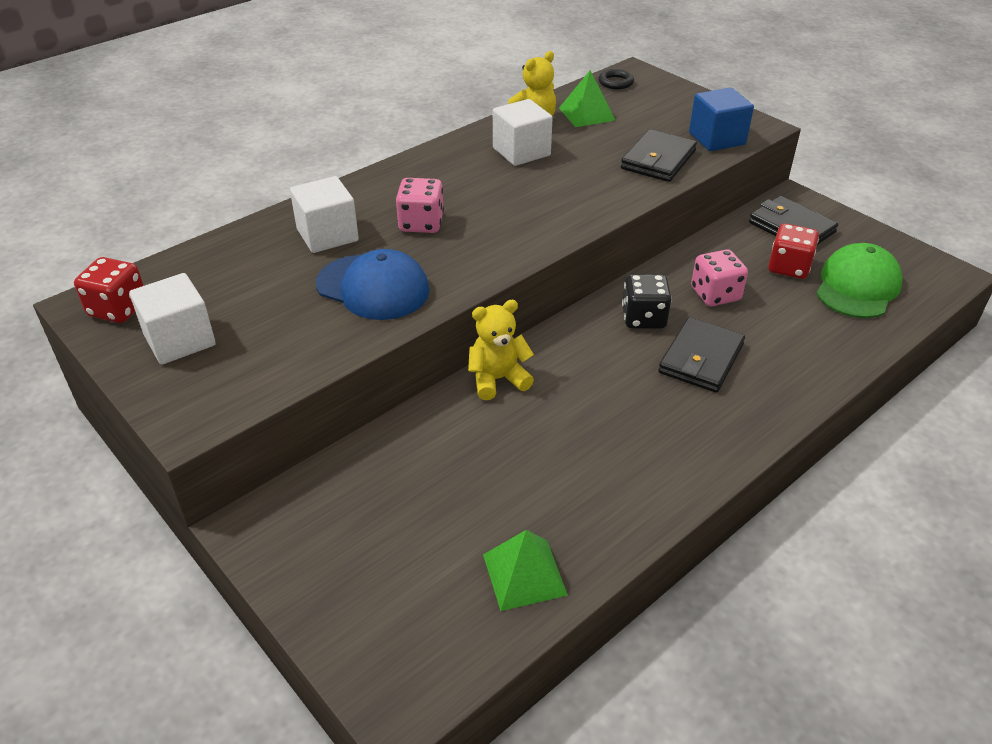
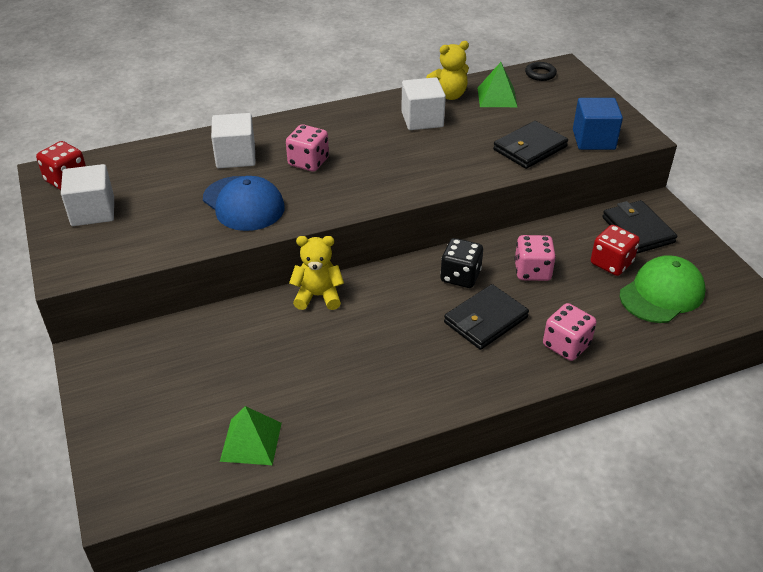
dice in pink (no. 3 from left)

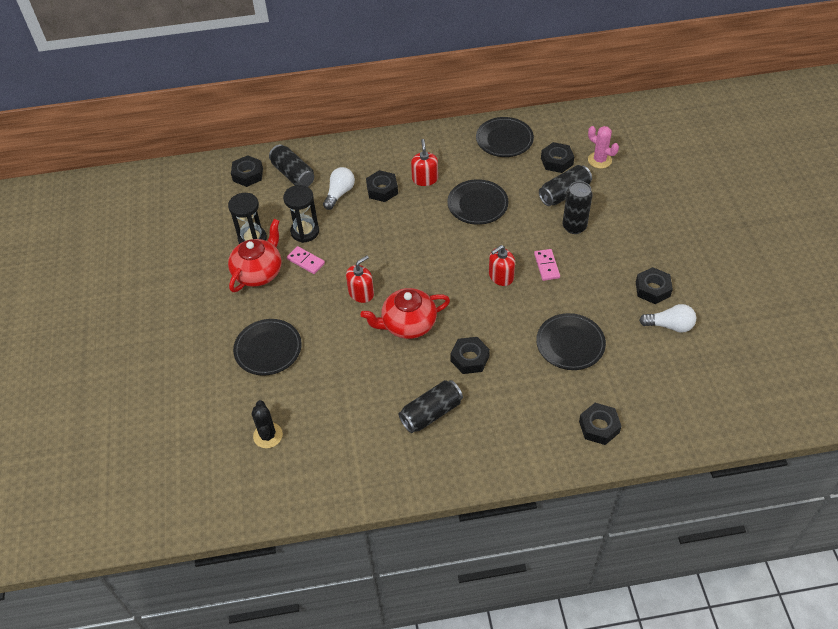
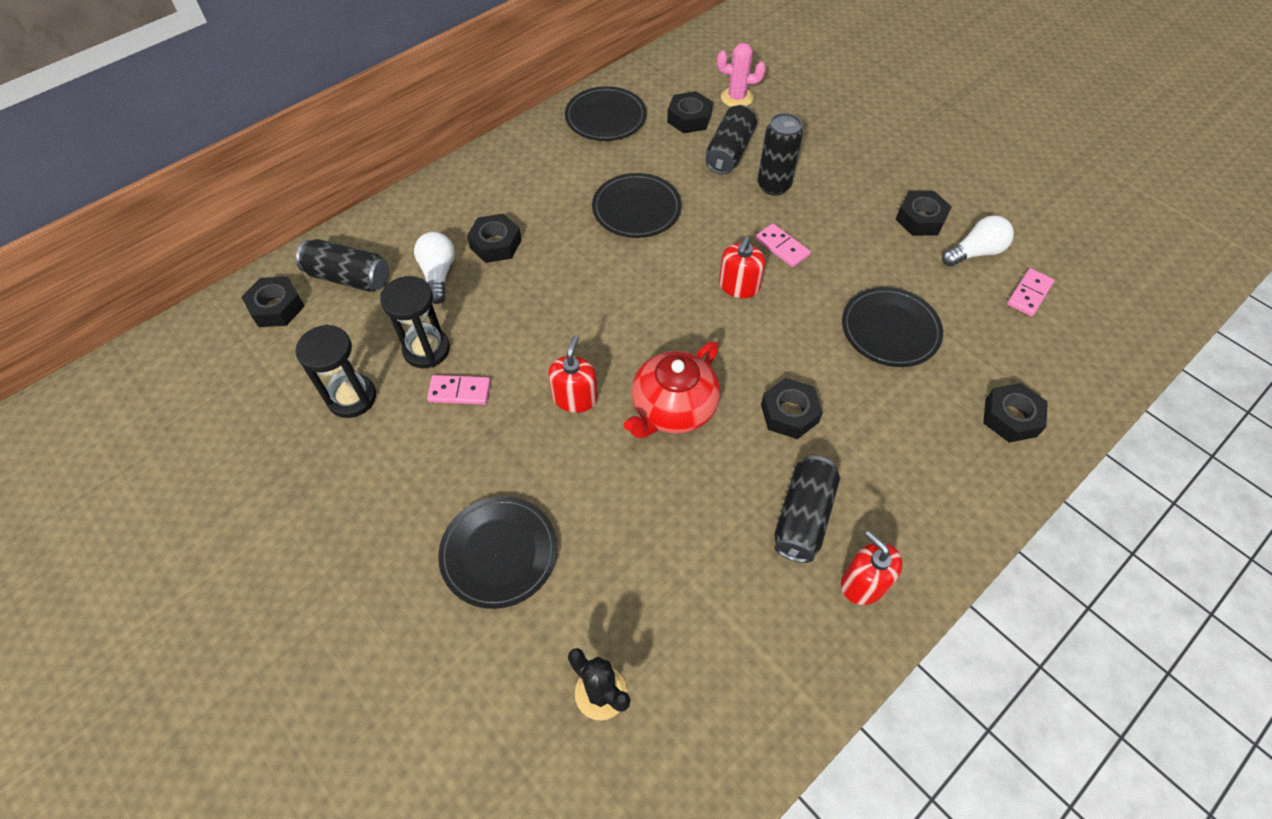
soap dispenser in red (no. 3 from left); teapot in red (no. 1 from left in the first image); domino in pink (no. 3 from left)

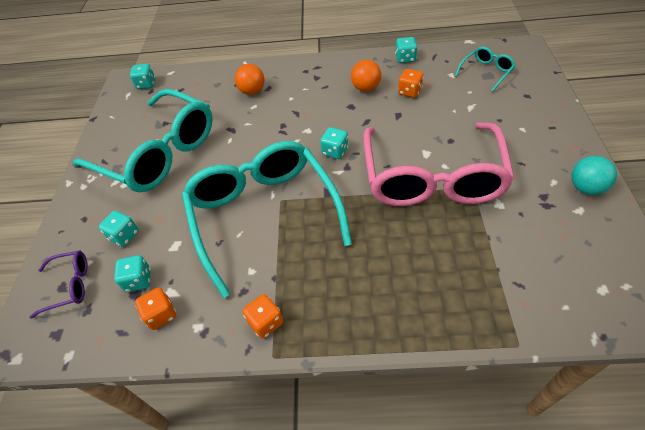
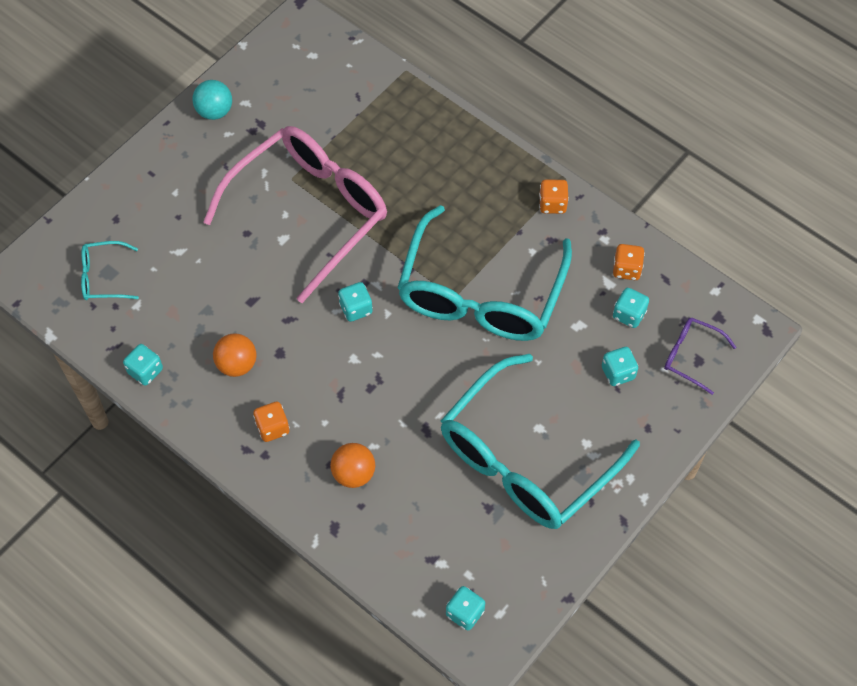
dice in orange (no. 1 from left); glasses in turquoise (no. 3 from left)

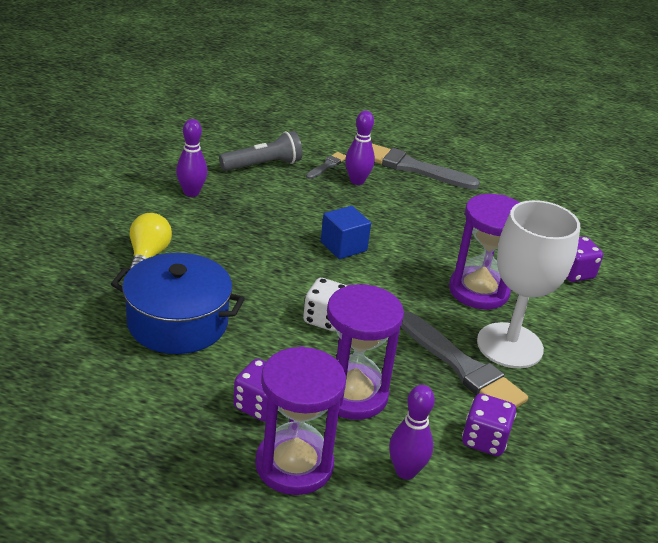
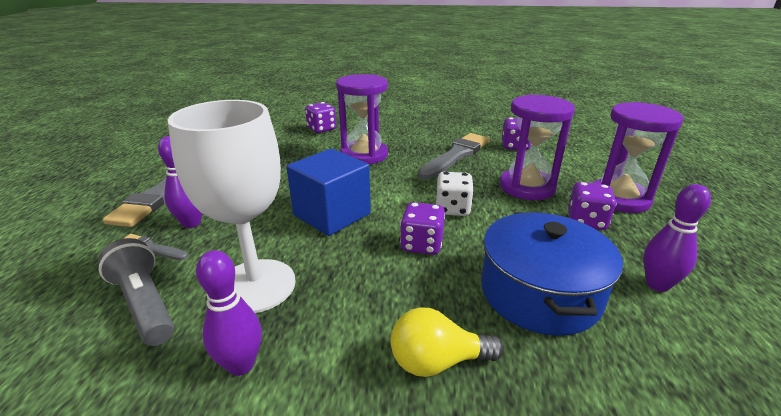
goblet in white; cube in blue; bowling pin in purple (no. 3 from left); dice in purple (no. 2 from left)

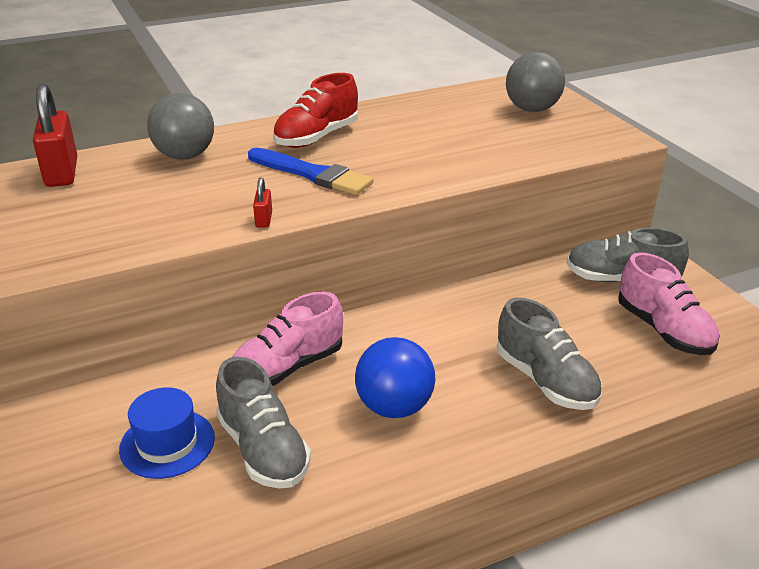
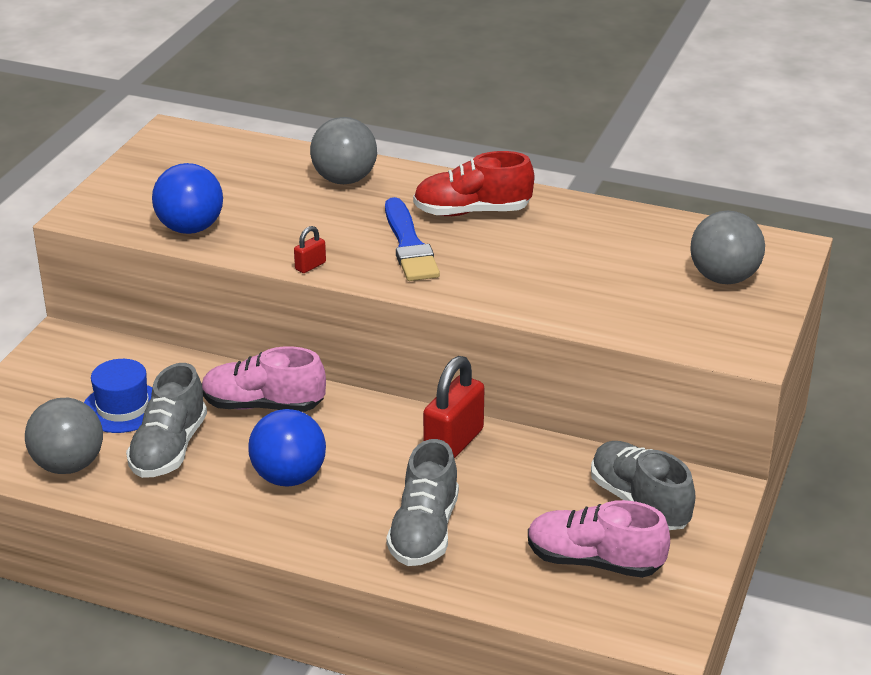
padlock in red (no. 2 from left); shoe in pink (no. 2 from left); ball in blue (no. 1 from left); ball in grey (no. 1 from left)

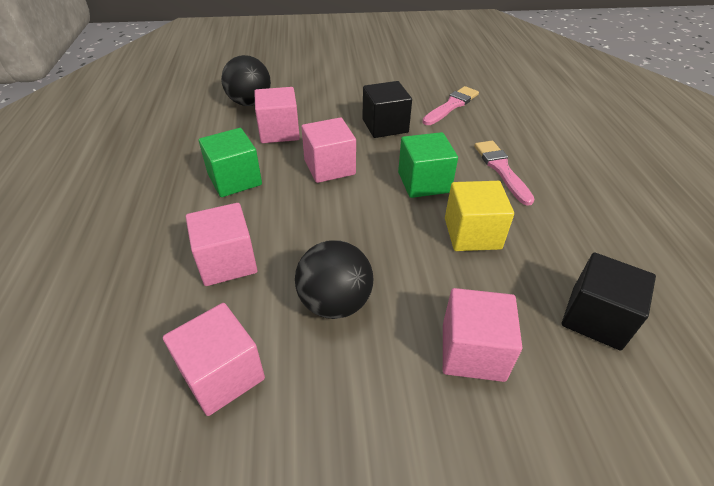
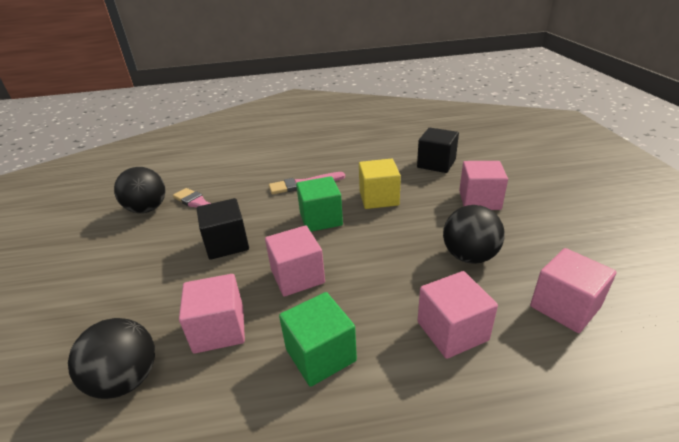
ball in black (no. 2 from left)

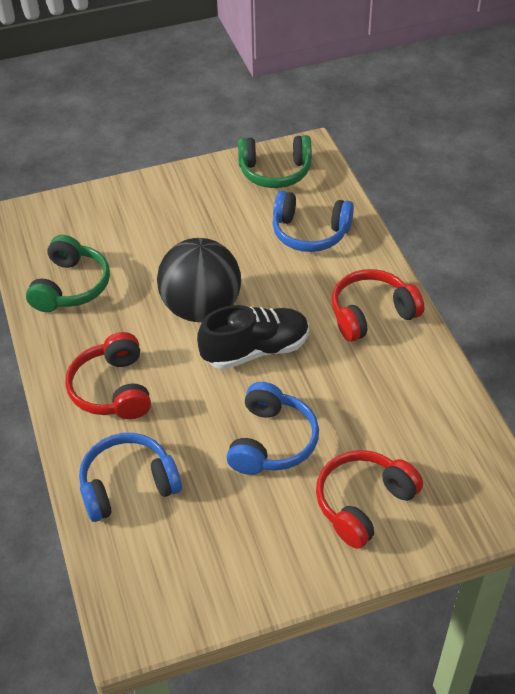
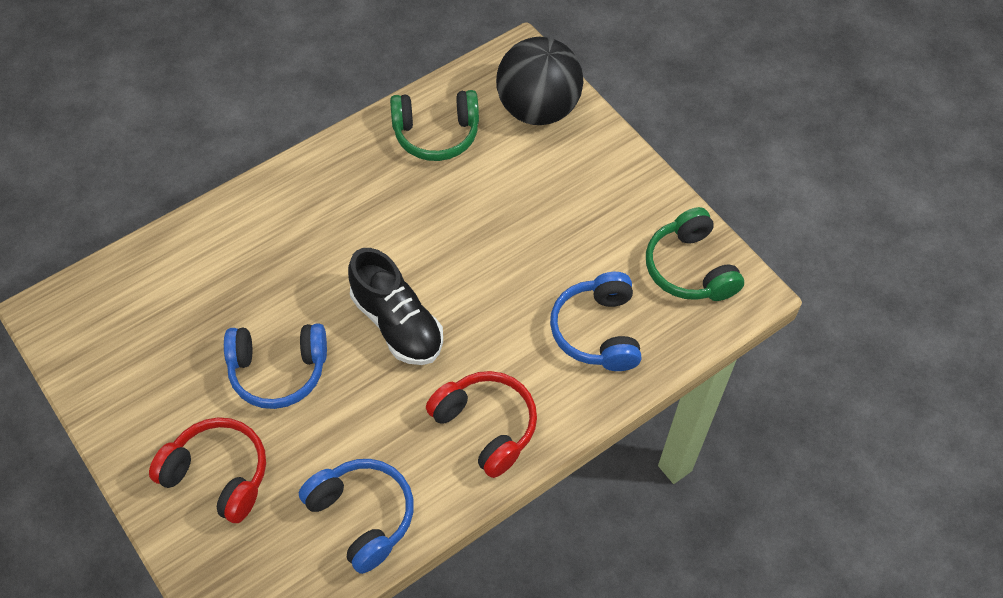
ball in black; headphones in red (no. 1 from left in the first image); headphones in blue (no. 2 from left)

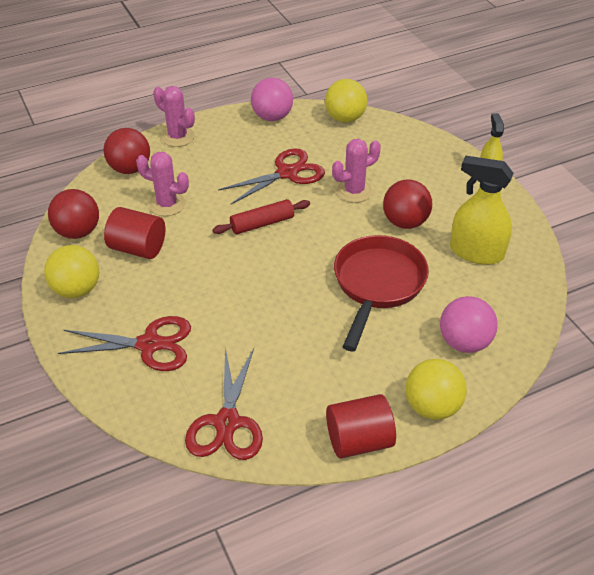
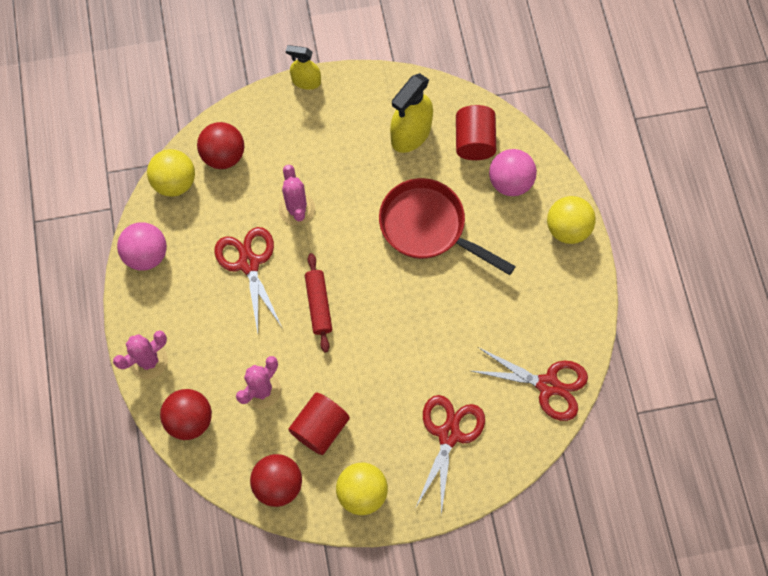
ball in red (no. 2 from left); cylinder in red (no. 2 from left)

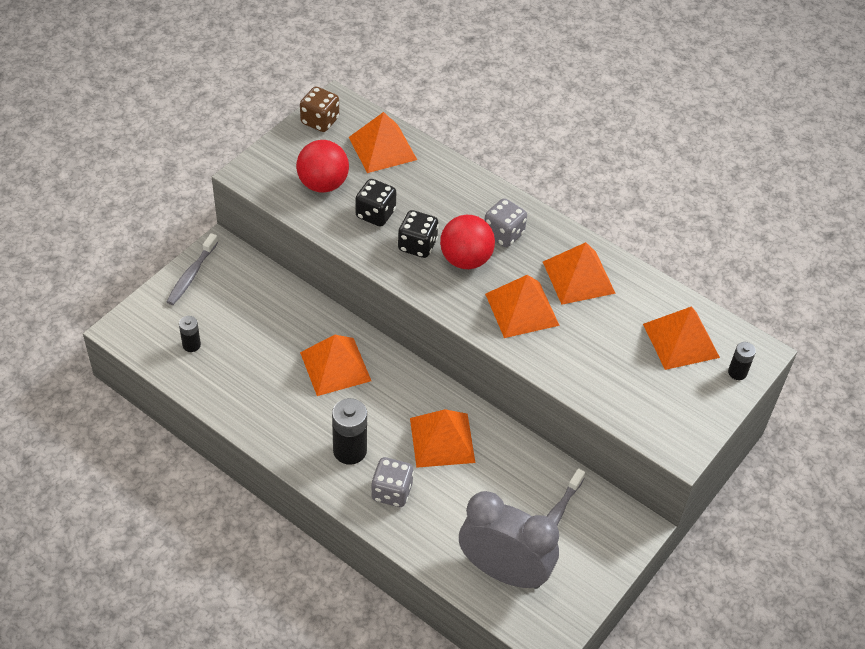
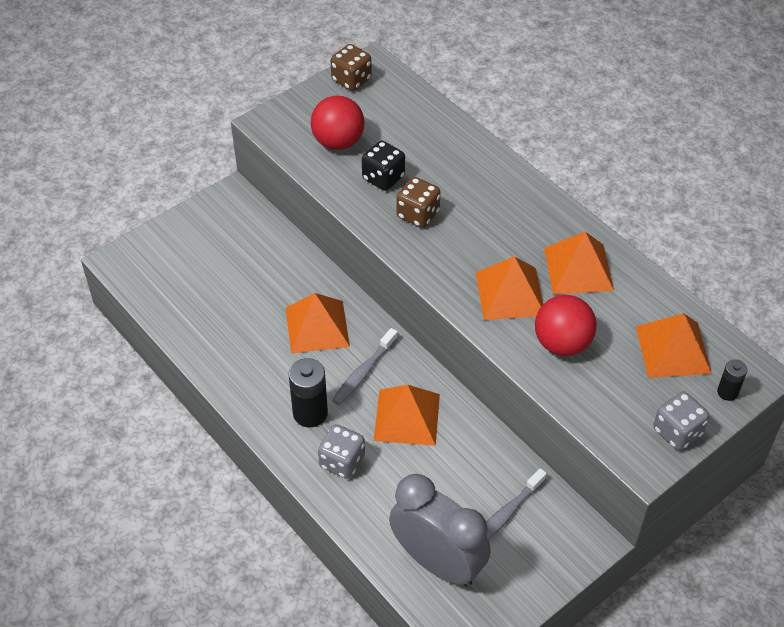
pyramid in orange (no. 2 from left in the first image); dice in grey (no. 2 from left); dice in brown (no. 2 from left); ball in red (no. 2 from left); toothbrush in grey (no. 1 from left); battery in black (no. 1 from left in the first image)

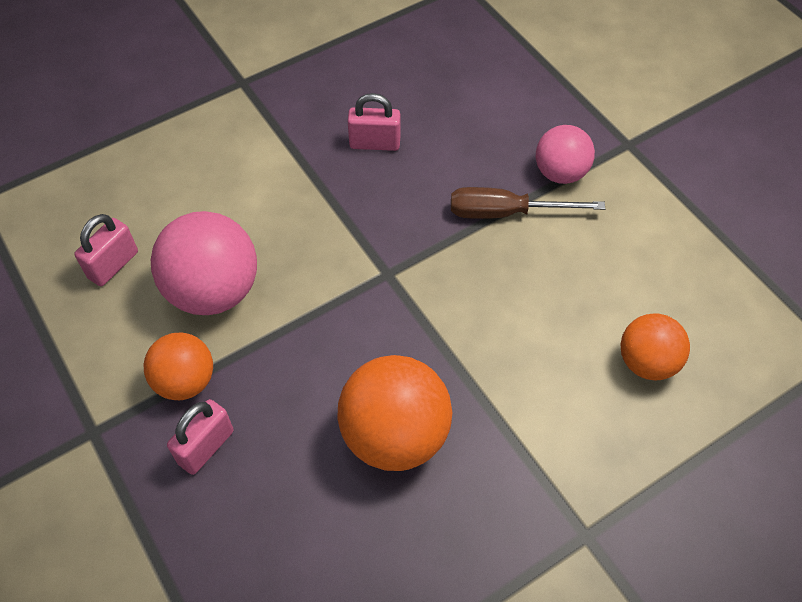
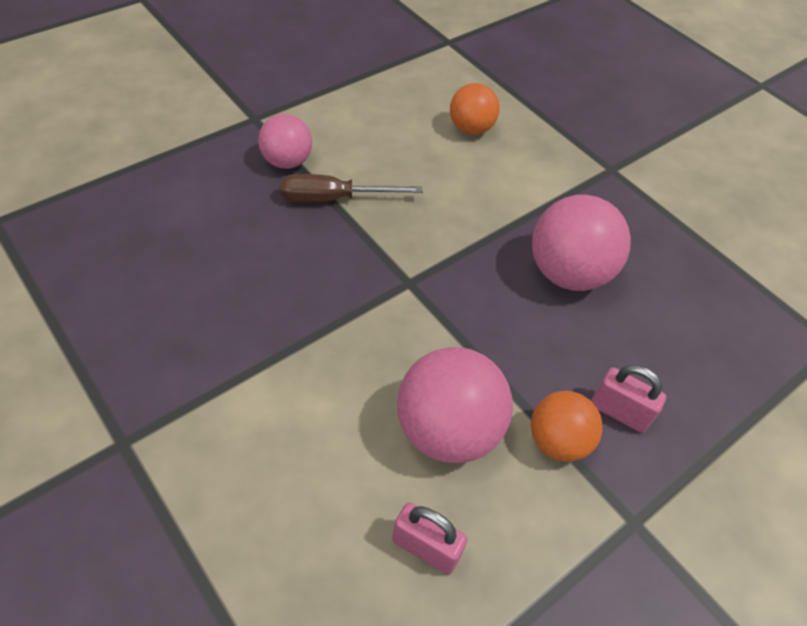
padlock in pink (no. 3 from left in the first image); screwdriver in brown; ball in pink (no. 3 from left)

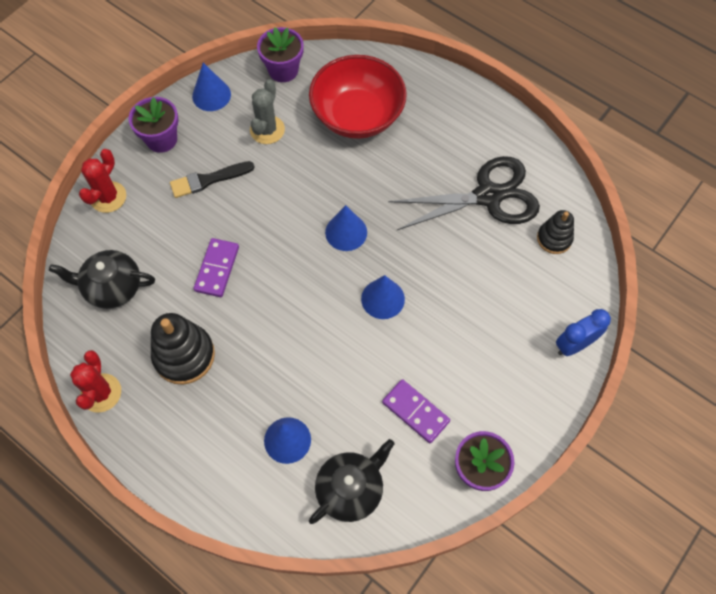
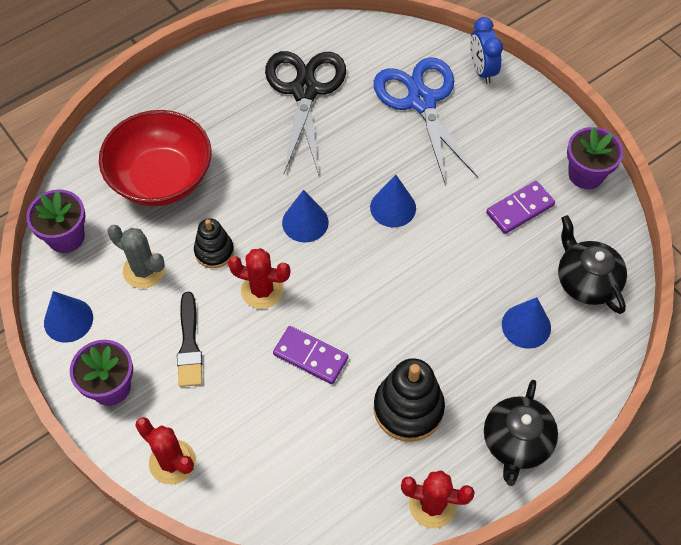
stacking toy in black (no. 1 from left); teapot in black (no. 1 from left); scissors in blue; cactus in red (no. 2 from left)

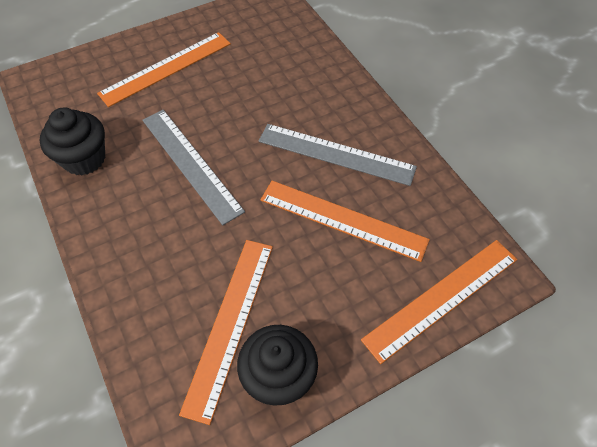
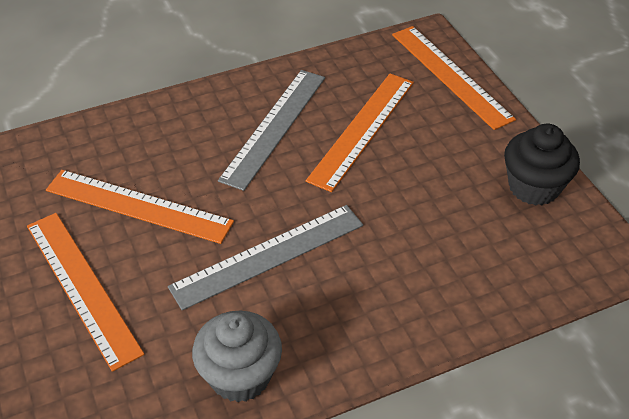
cupcake in grey; ruler in orange (no. 2 from left)

